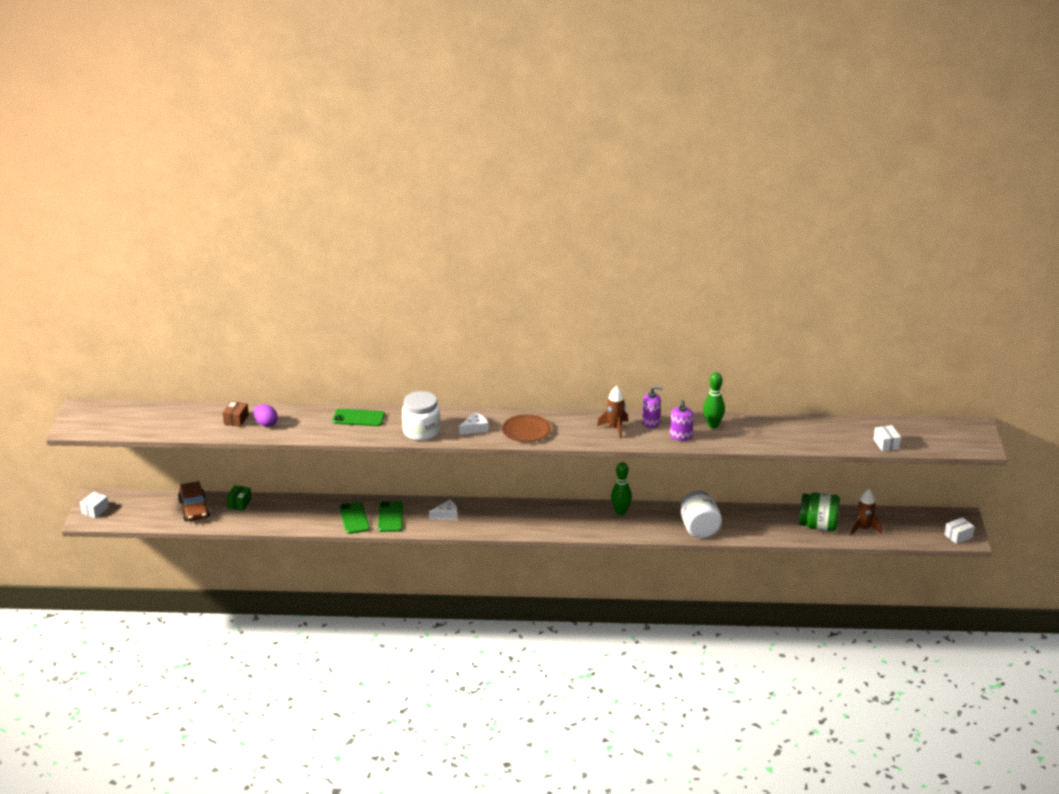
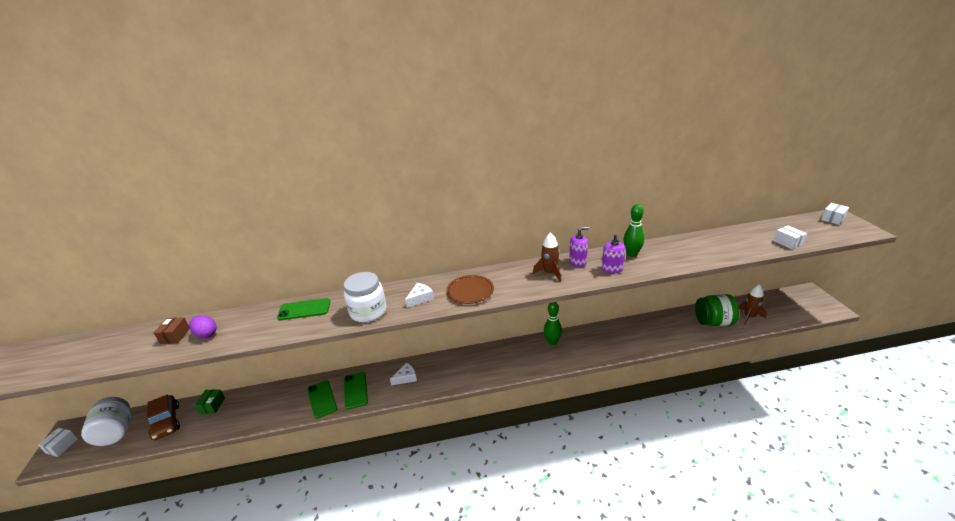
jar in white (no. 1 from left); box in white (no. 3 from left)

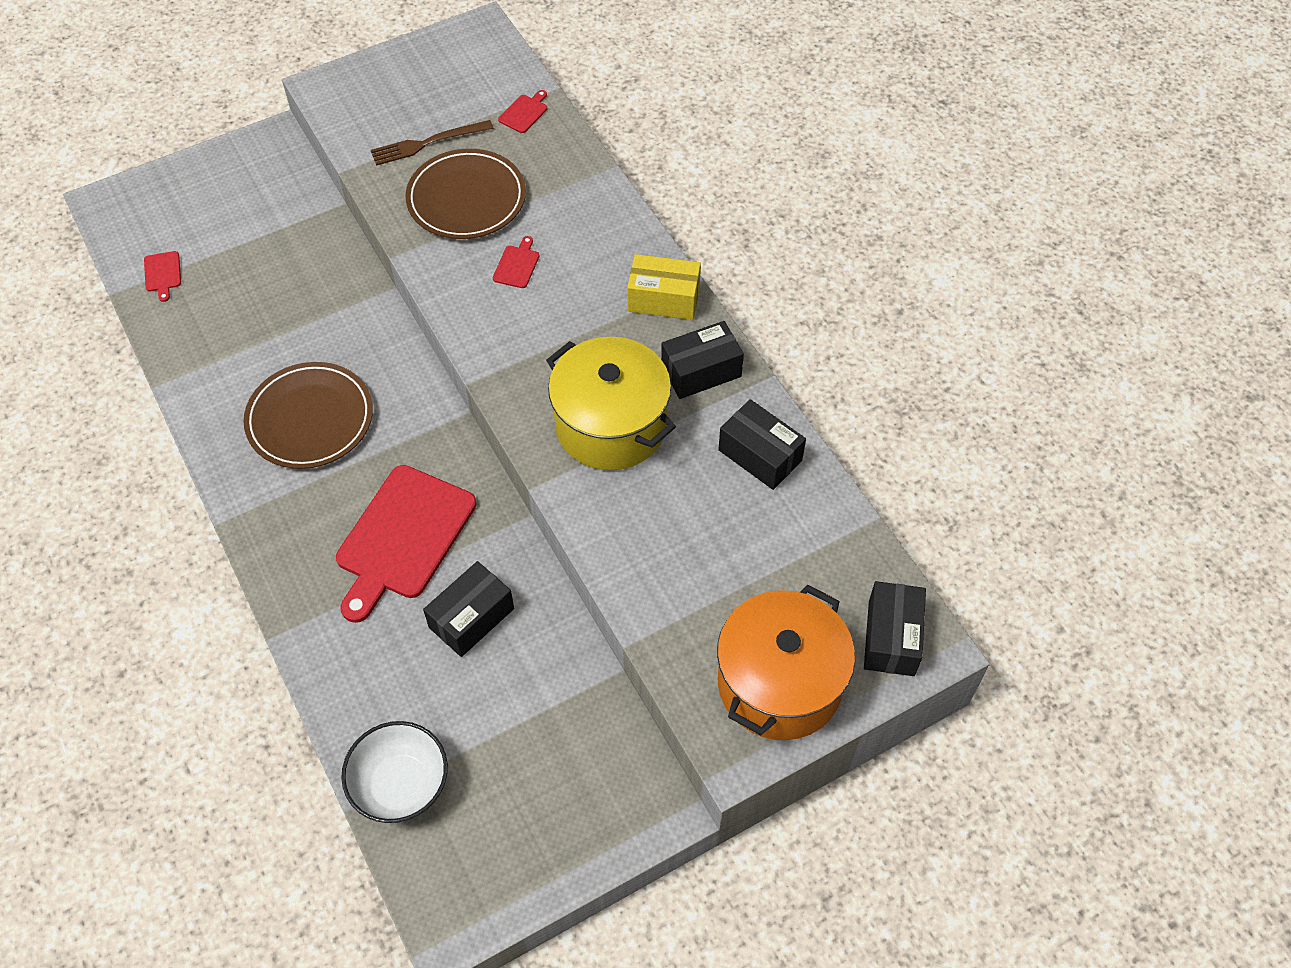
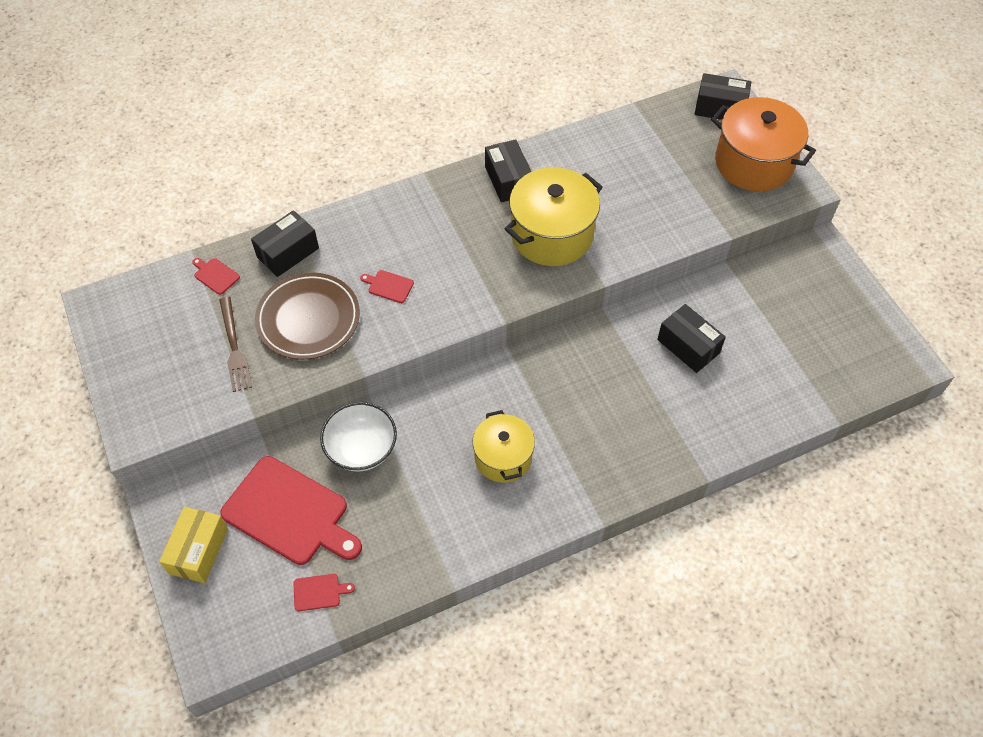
box in yellow; pot in yellow (no. 1 from left); box in black (no. 1 from left); cutting board in red (no. 2 from left); bowl in white

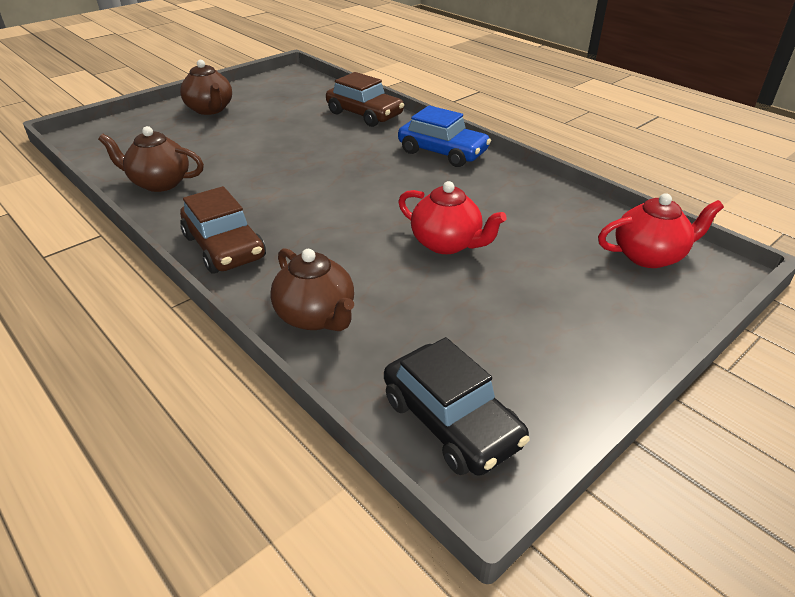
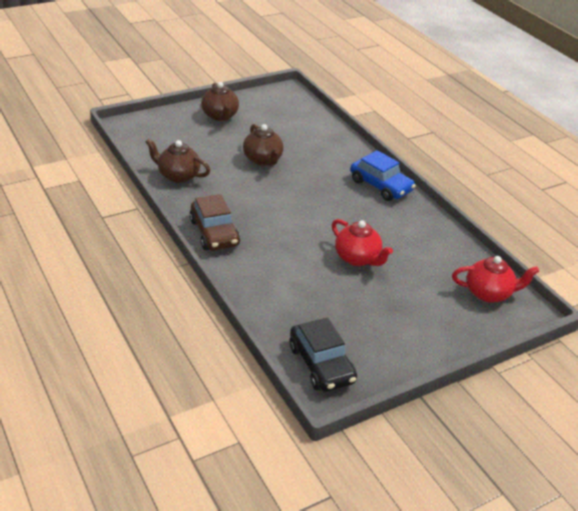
car in brown (no. 2 from left in the first image); teapot in brown (no. 3 from left)

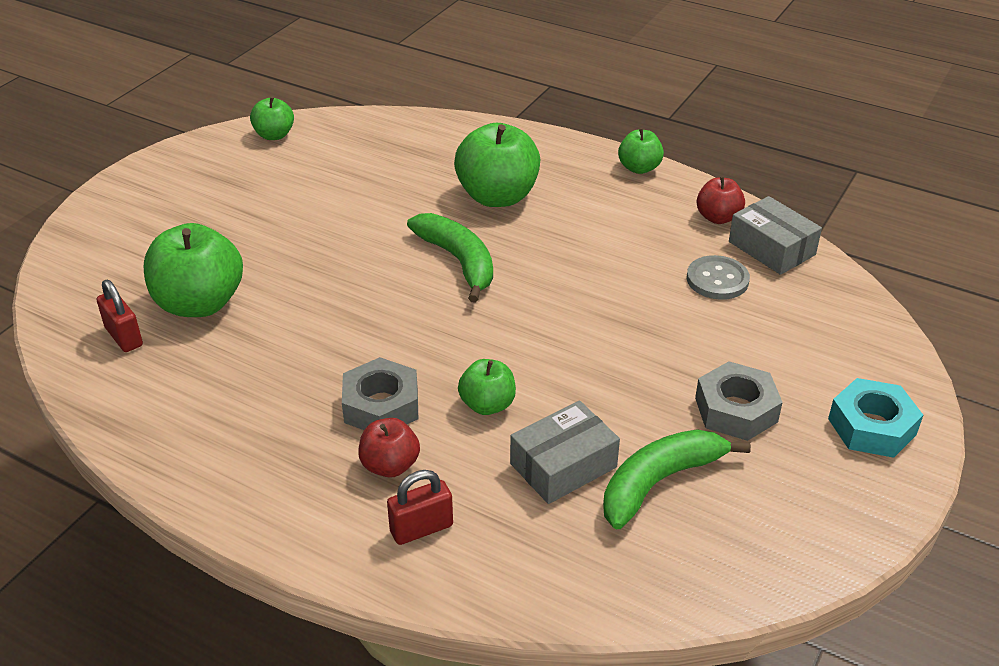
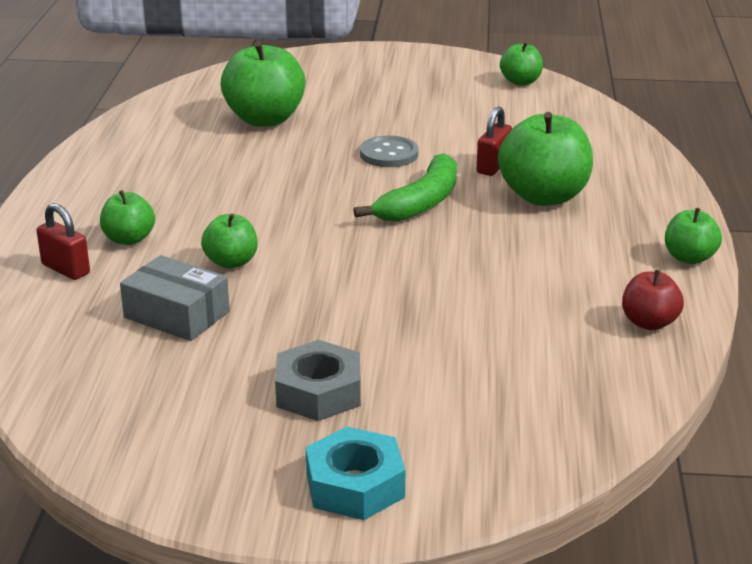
box in grey (no. 2 from left in the first image); button in grey; padlock in red (no. 2 from left); nut in grey (no. 1 from left in the first image); apple in green (no. 1 from left); banana in green (no. 2 from left in the first image)

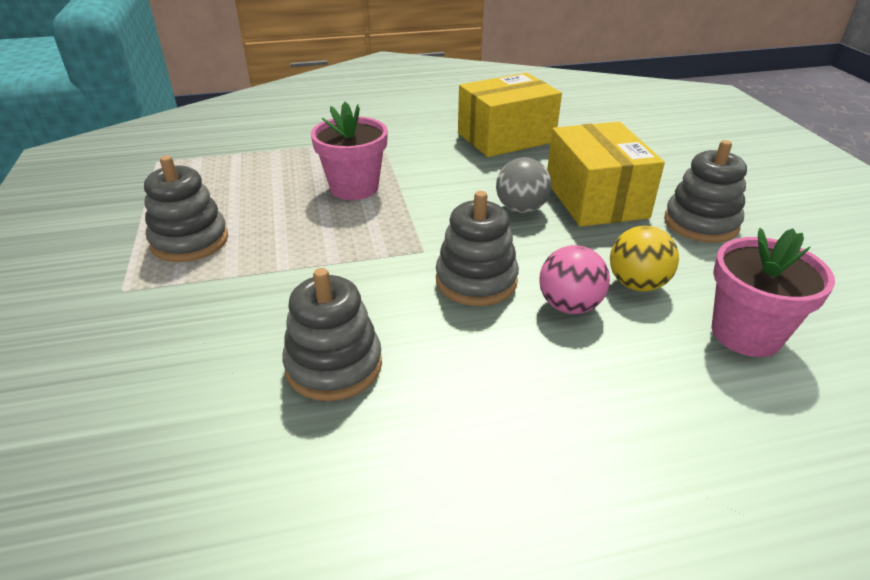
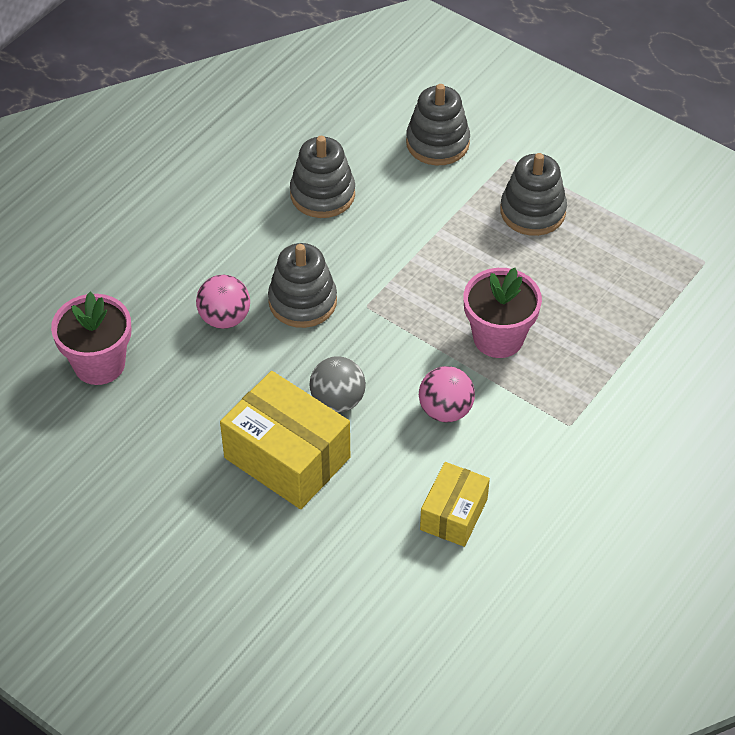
box in yellow (no. 2 from left); stacking toy in grey (no. 3 from left); ball in yellow; ball in pink (no. 2 from left)

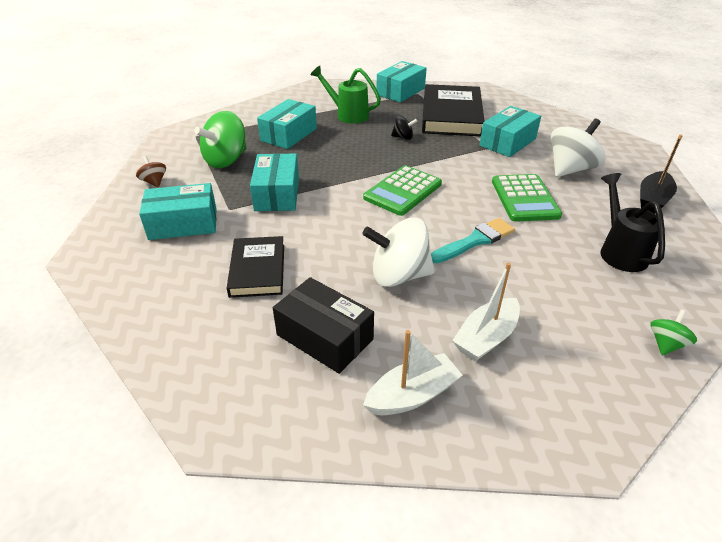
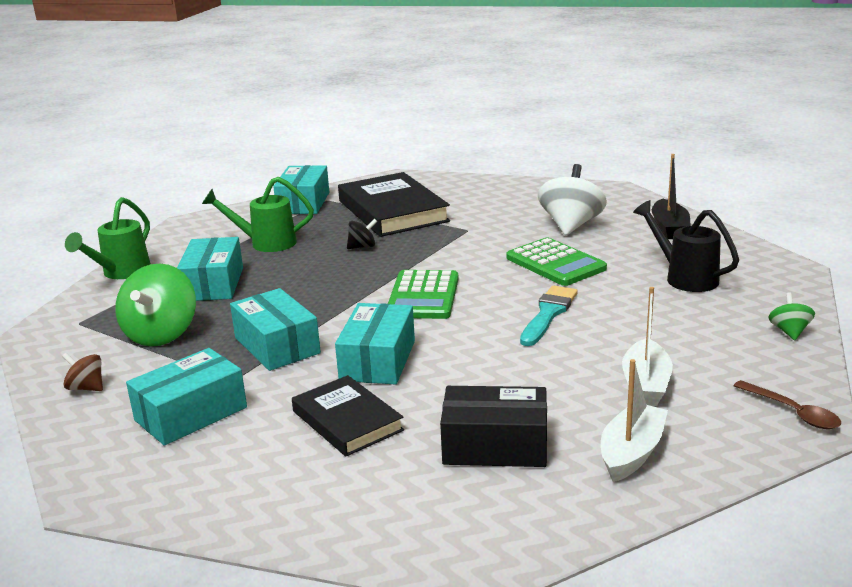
box in turquoise (no. 5 from left); spinning top in white (no. 1 from left in the first image); watering can in green (no. 1 from left); spoon in brown

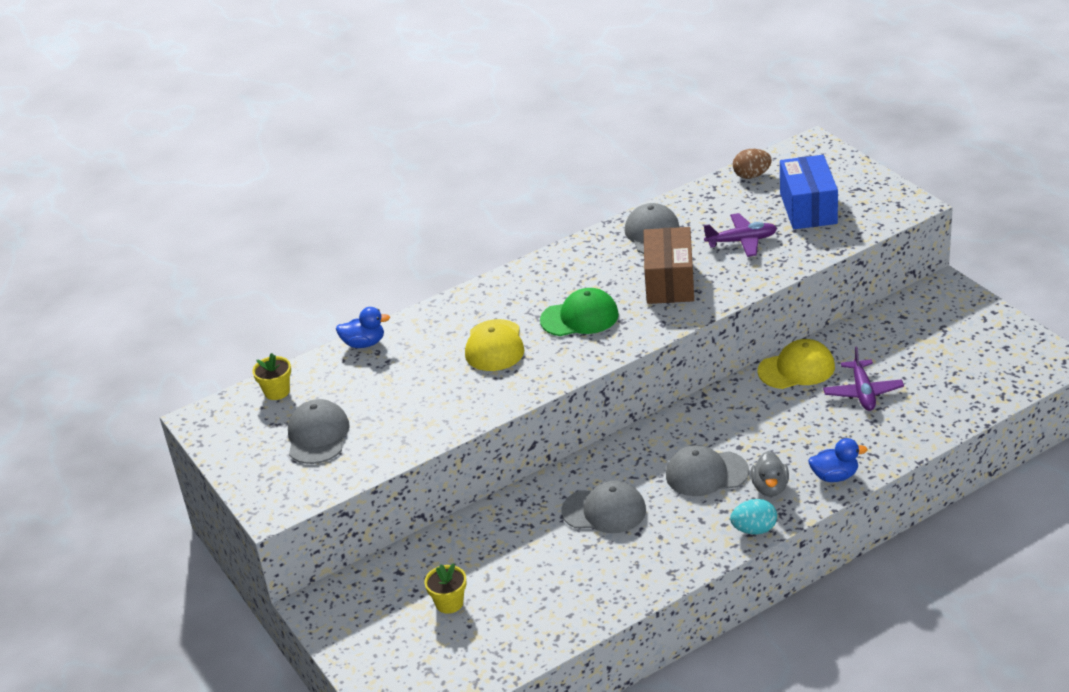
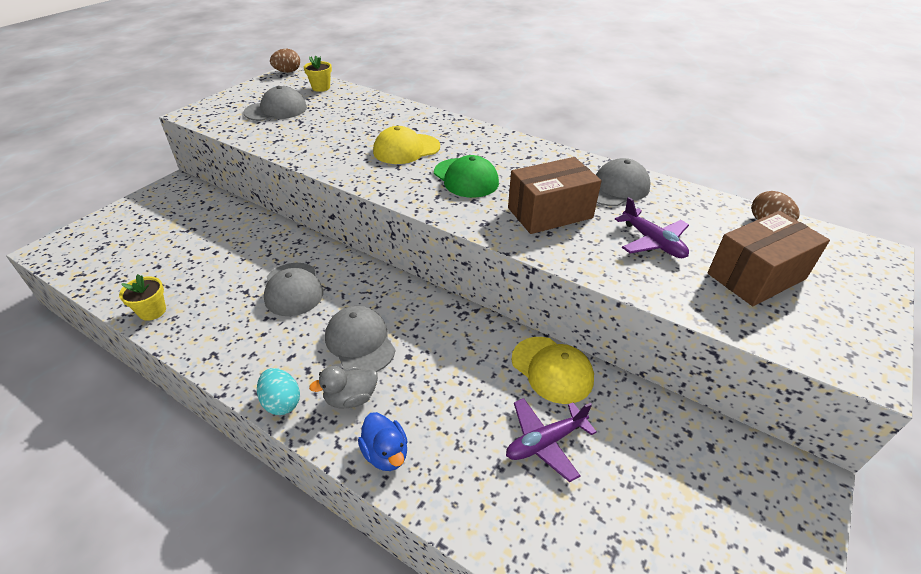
box in brown (no. 2 from left); duck in blue (no. 1 from left in the first image); flower pot in yellow (no. 1 from left); egg in brown (no. 1 from left)

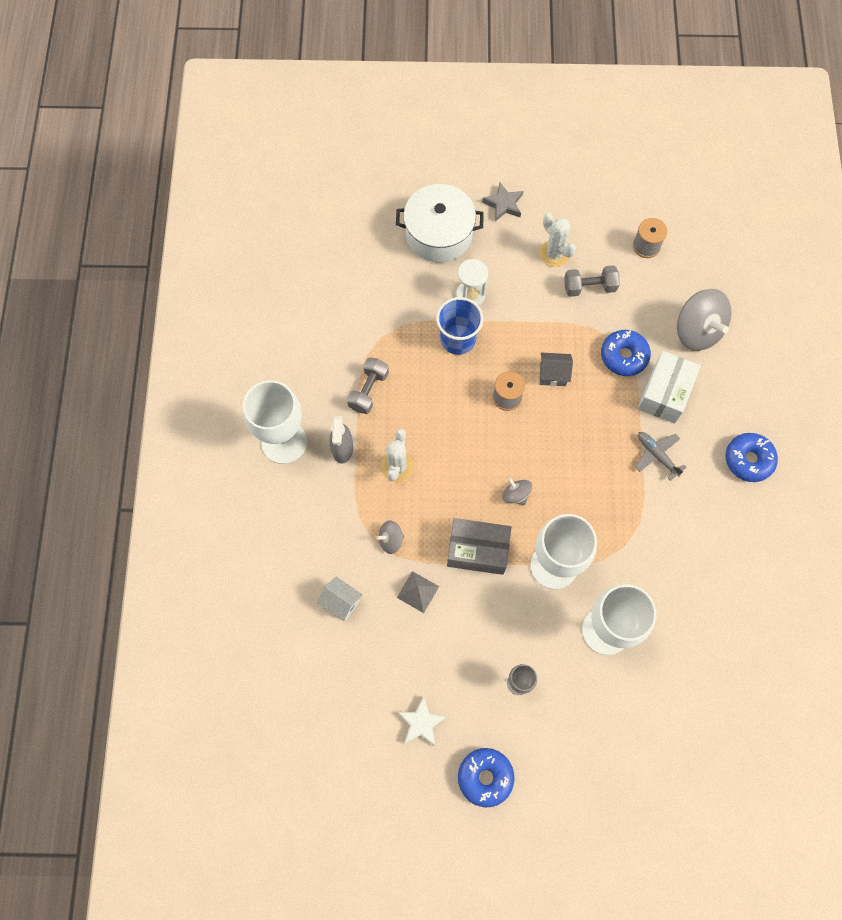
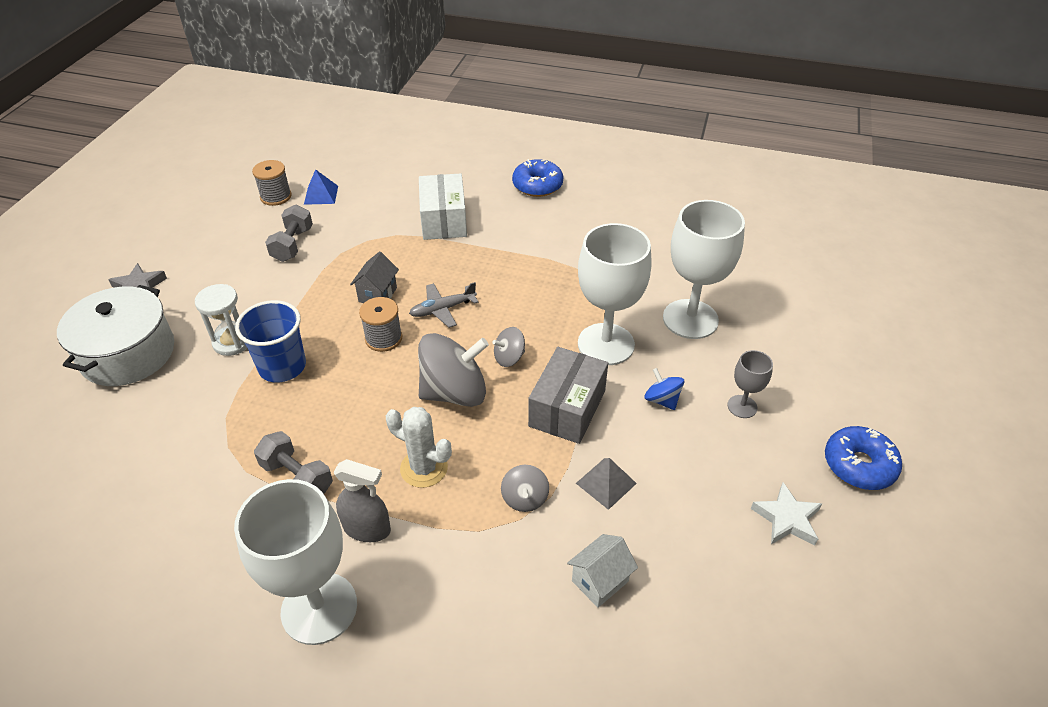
cactus in white (no. 2 from left in the first image); spinning top in grey (no. 1 from left); donut in blue (no. 2 from left in the first image); box in white; plane in grey; pyramid in blue; spinning top in blue

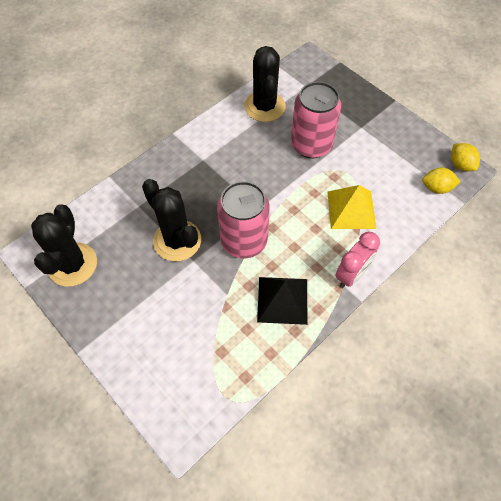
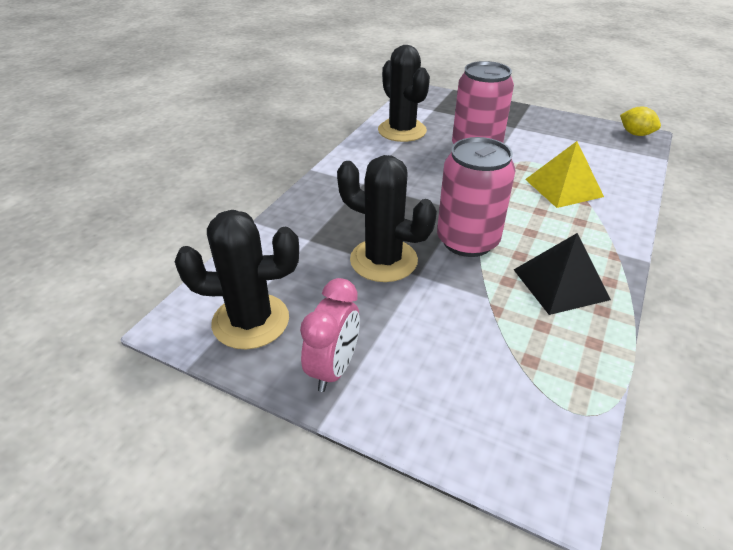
lemon in yellow (no. 1 from left in the first image); cactus in black (no. 1 from left); clock in pink

